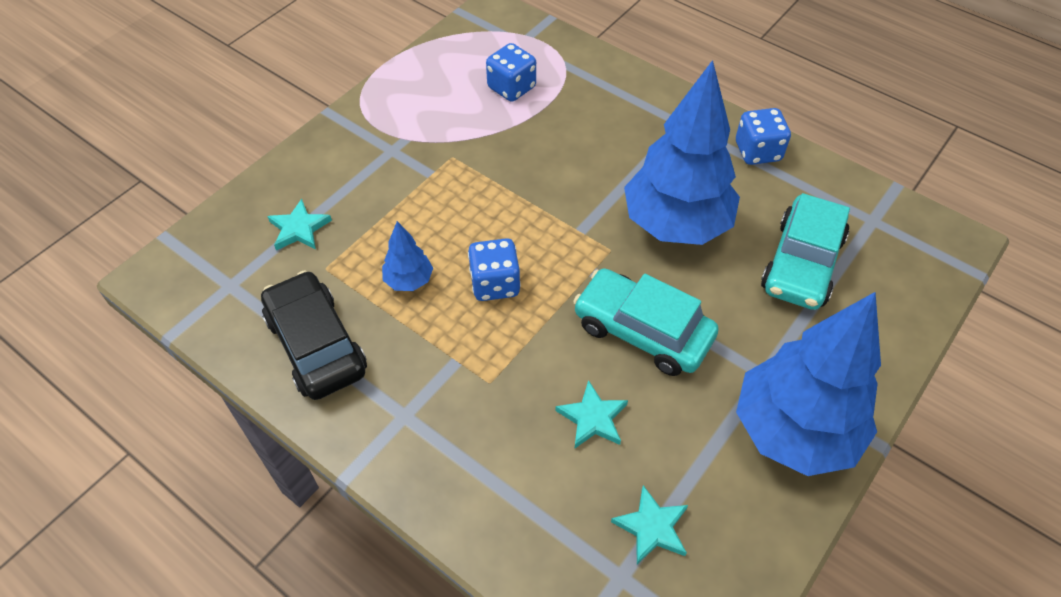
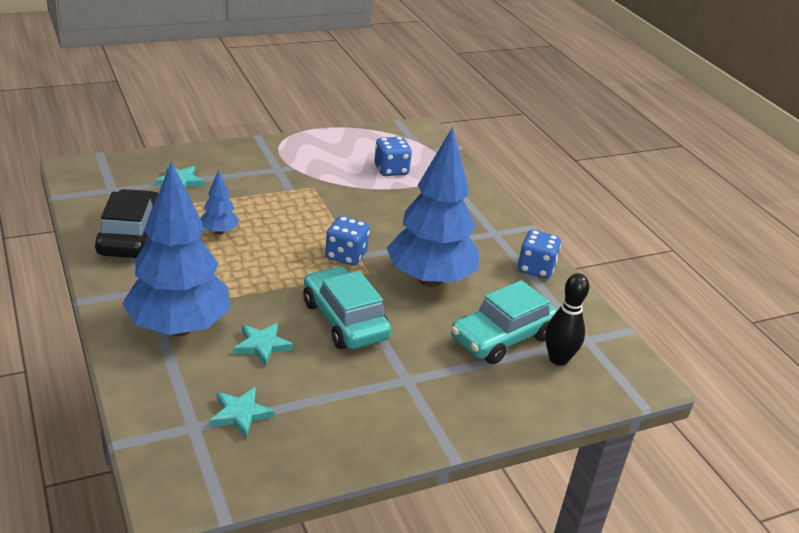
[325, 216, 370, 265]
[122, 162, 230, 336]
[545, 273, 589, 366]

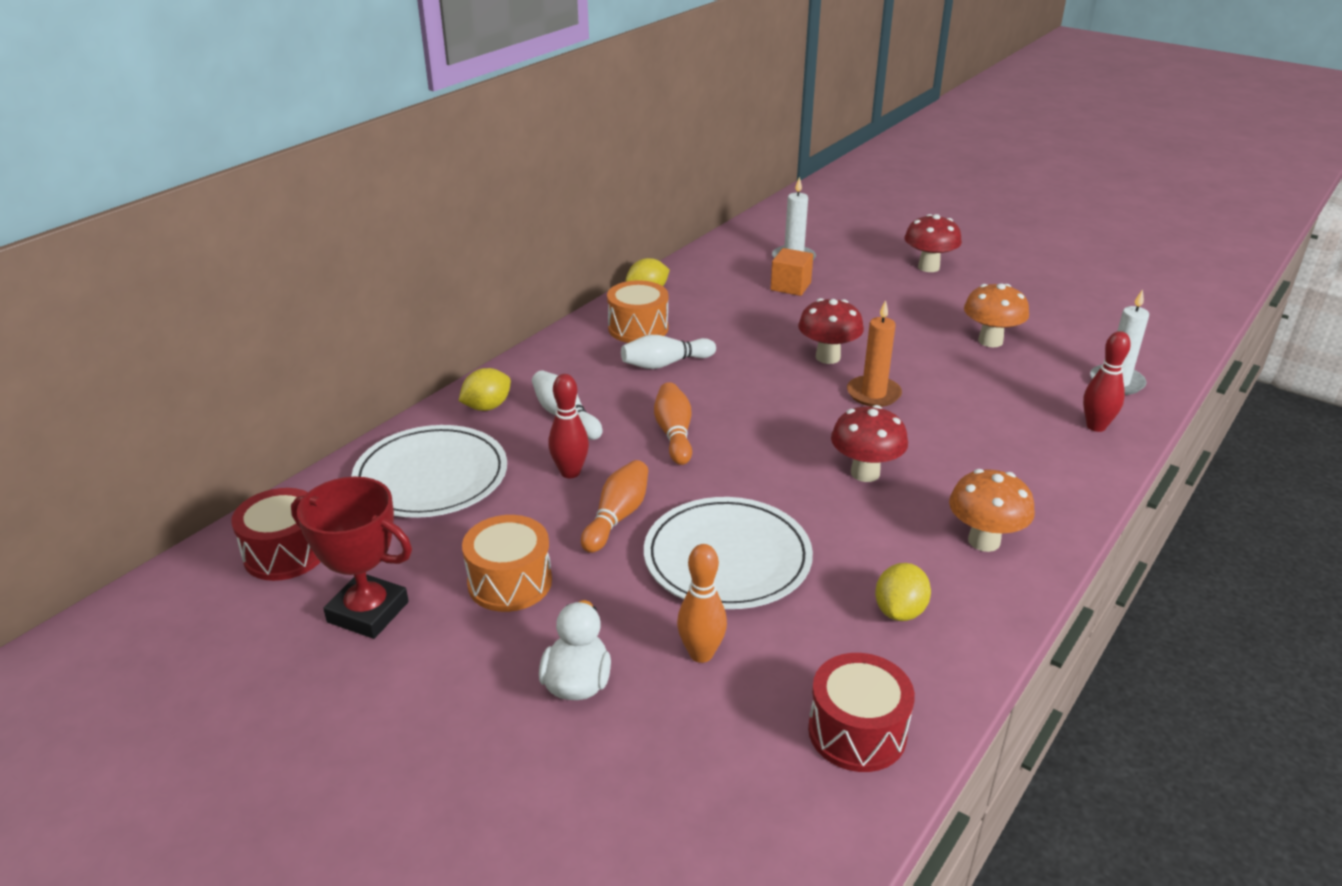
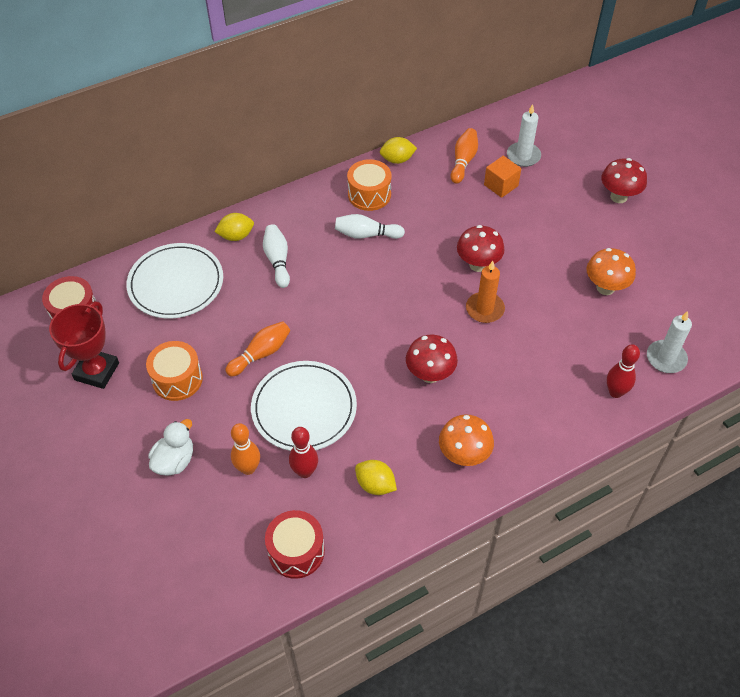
[289, 427, 318, 478]
[451, 128, 478, 184]
[49, 302, 119, 389]
[355, 460, 397, 495]

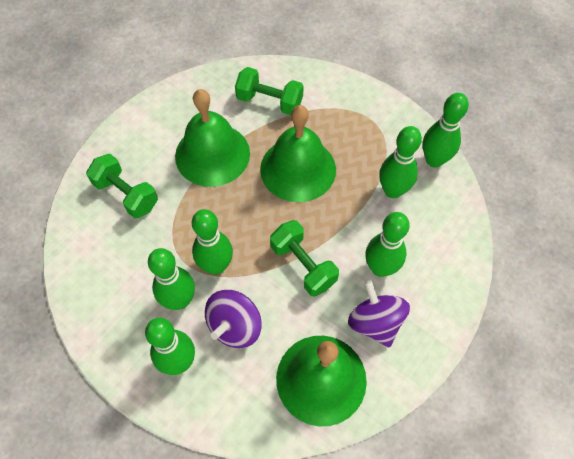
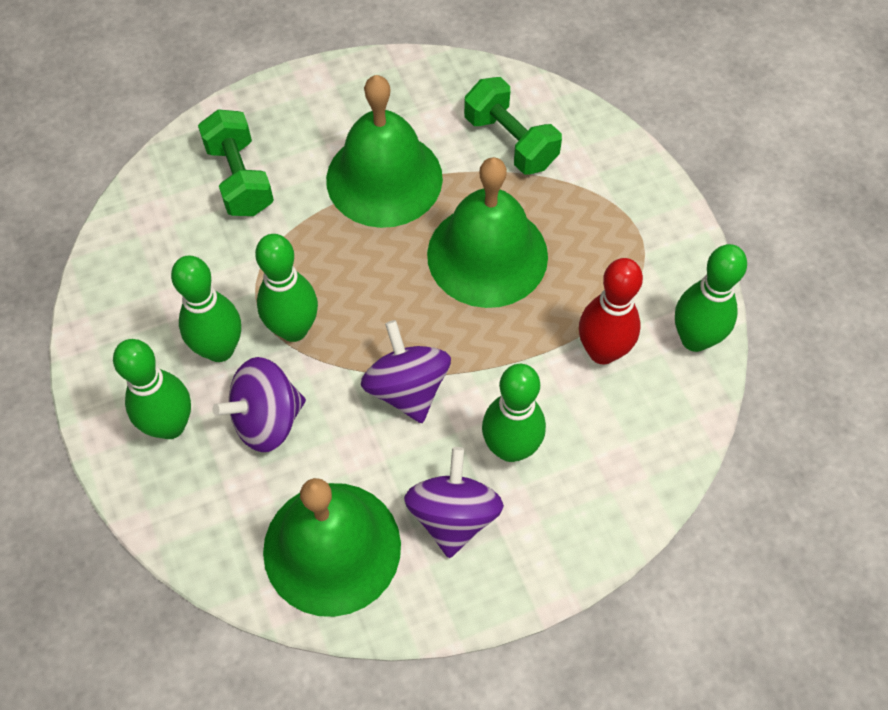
[579, 258, 643, 364]
[361, 320, 451, 423]

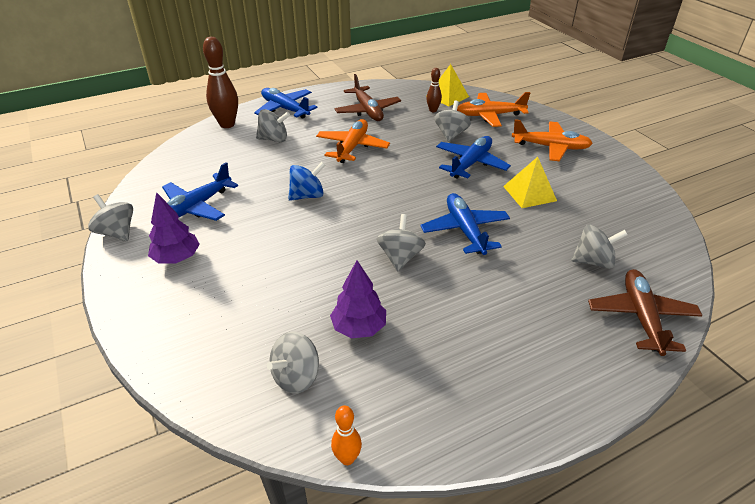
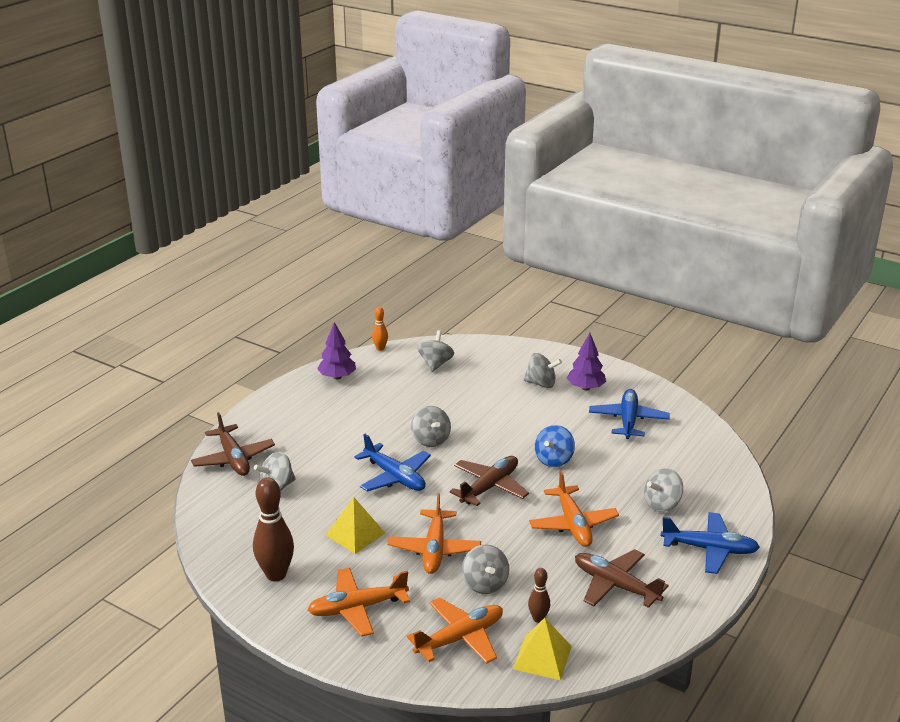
[253, 477, 294, 581]
[388, 493, 481, 574]
[524, 353, 562, 388]
[317, 322, 356, 379]
[449, 456, 529, 506]

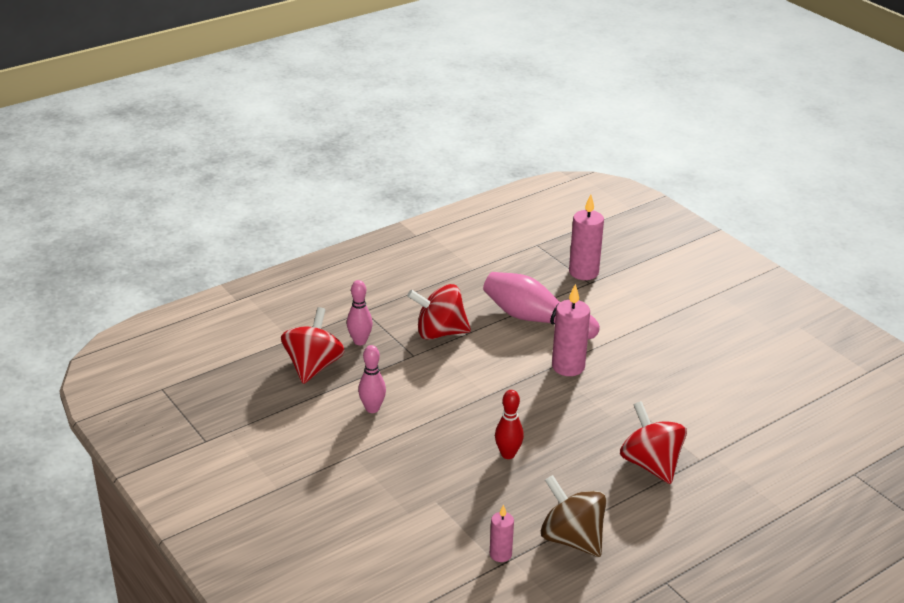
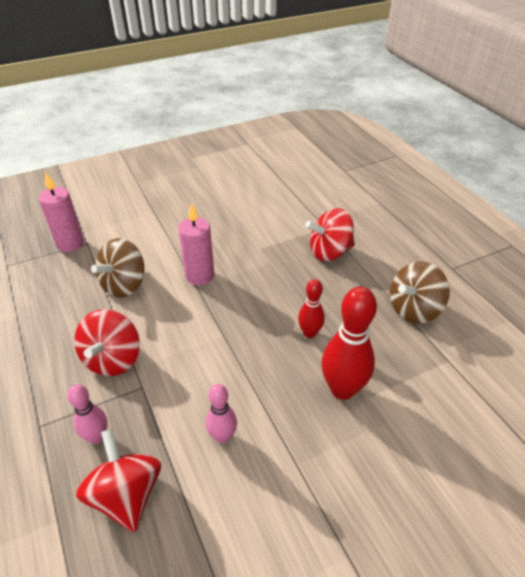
[91, 238, 144, 298]
[76, 428, 161, 532]
[490, 504, 514, 562] (first image)
[322, 287, 377, 400]

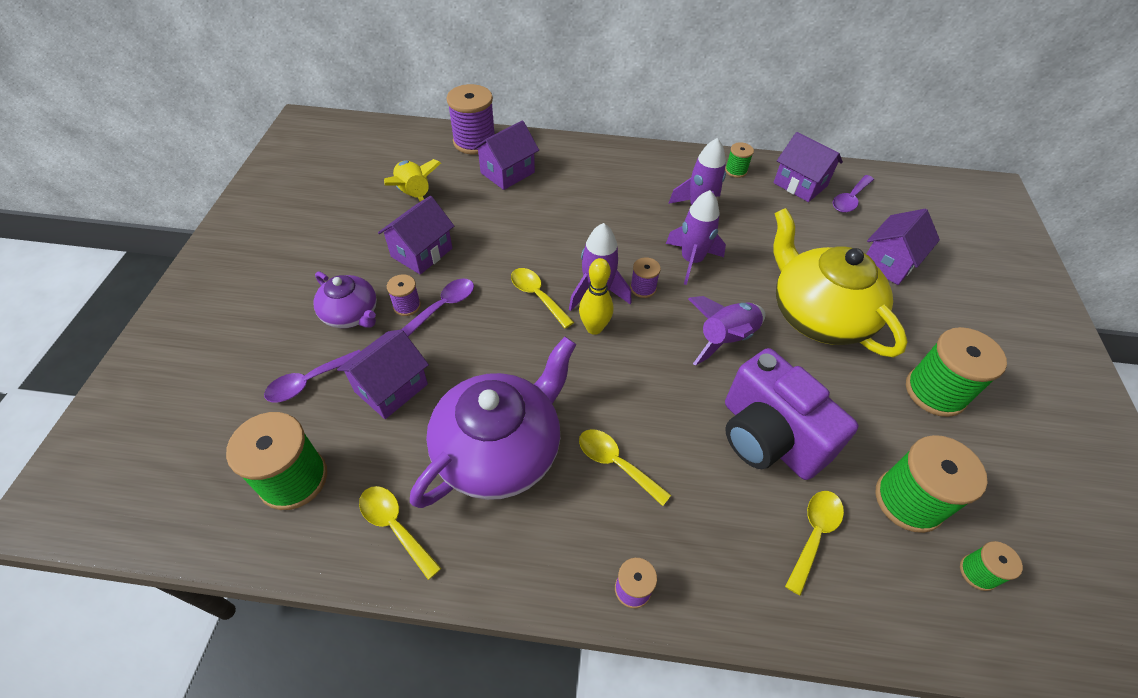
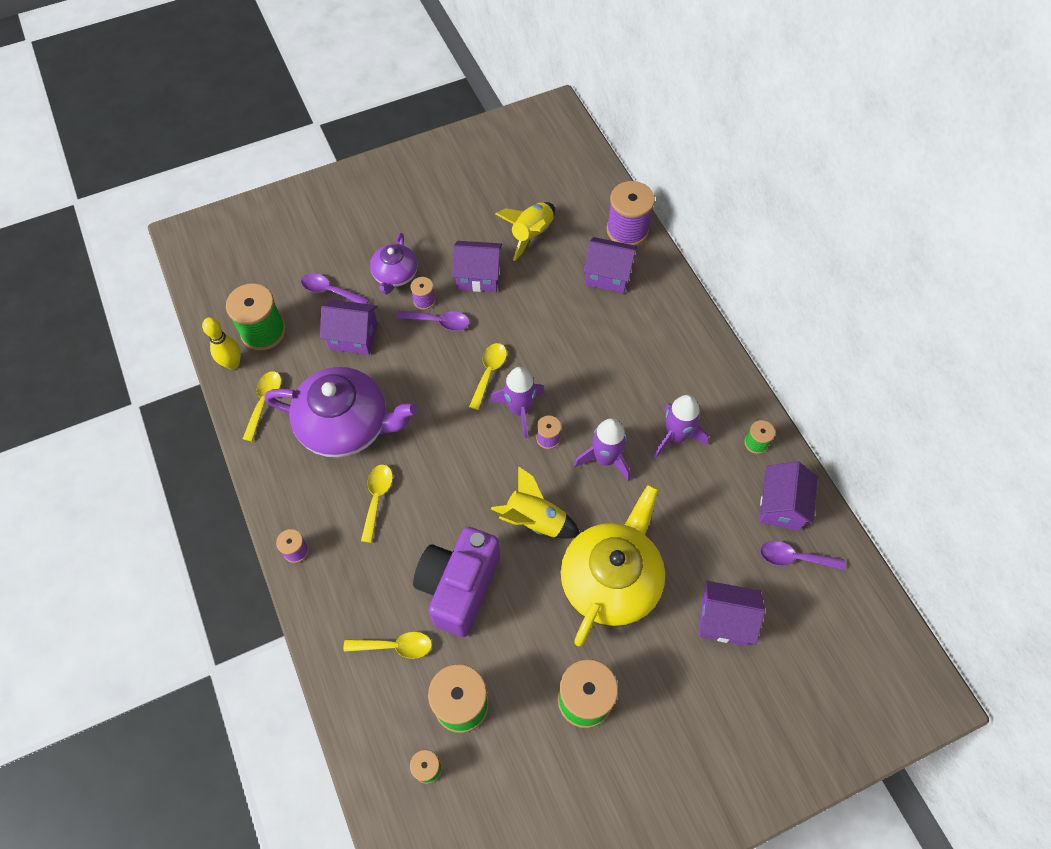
[202, 317, 241, 370]
[491, 466, 580, 539]

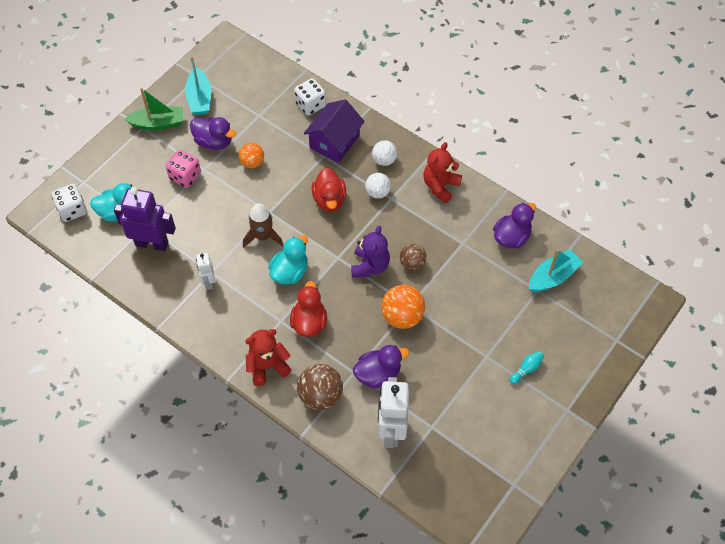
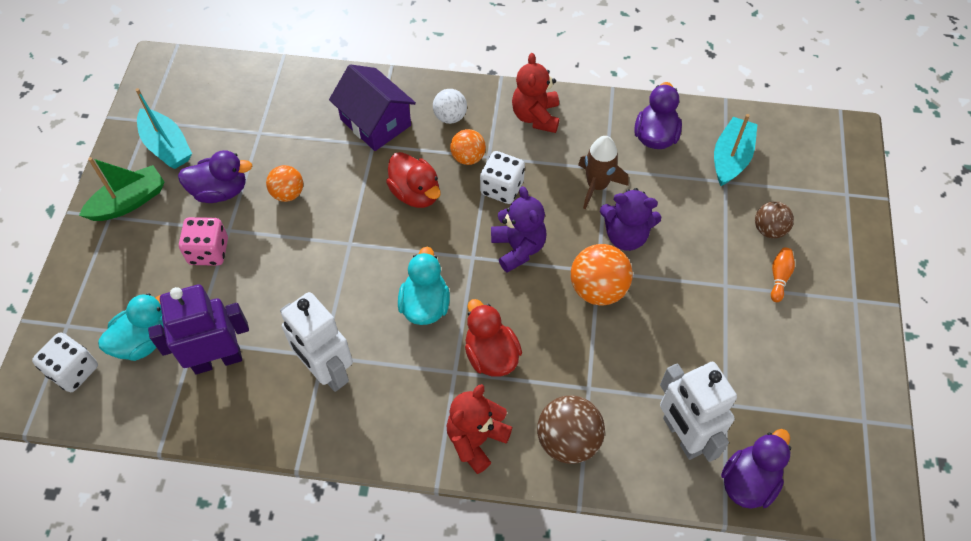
[480, 151, 525, 204]
[329, 64, 416, 151]
[450, 129, 486, 165]
[578, 136, 628, 209]
[755, 201, 794, 239]
[280, 292, 353, 392]
[721, 429, 791, 509]
[771, 248, 795, 302]
[600, 188, 661, 251]

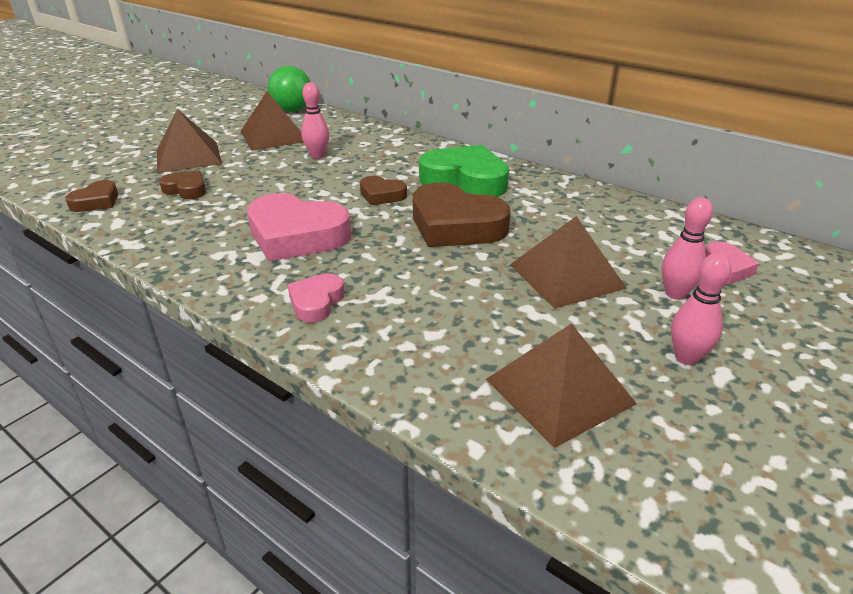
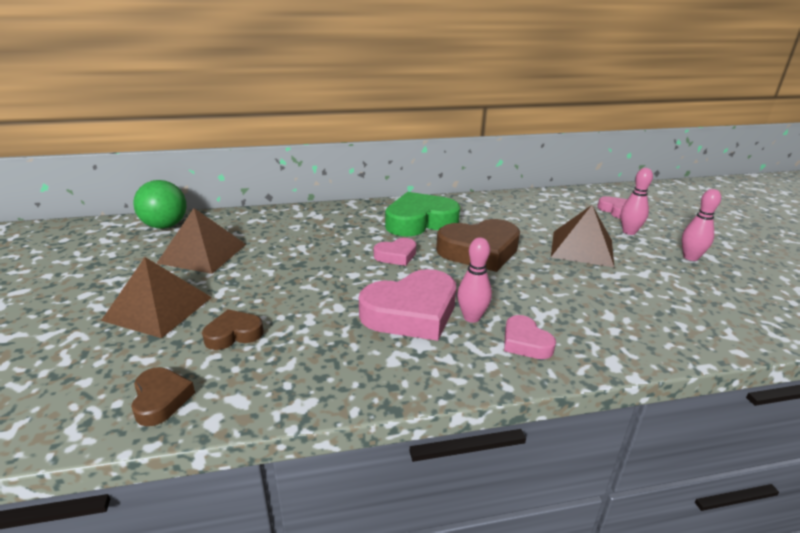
[457, 237, 492, 323]
[374, 238, 416, 266]
[486, 323, 637, 448] (first image)

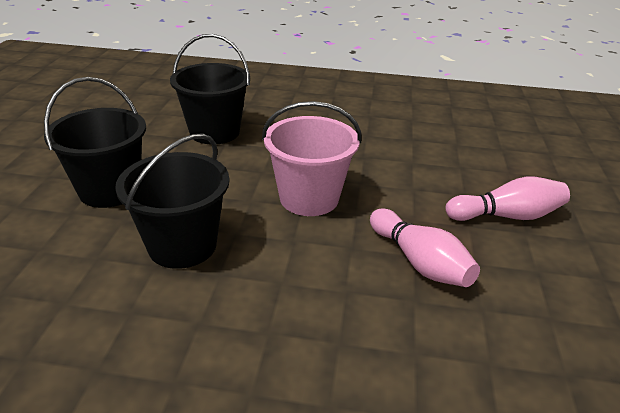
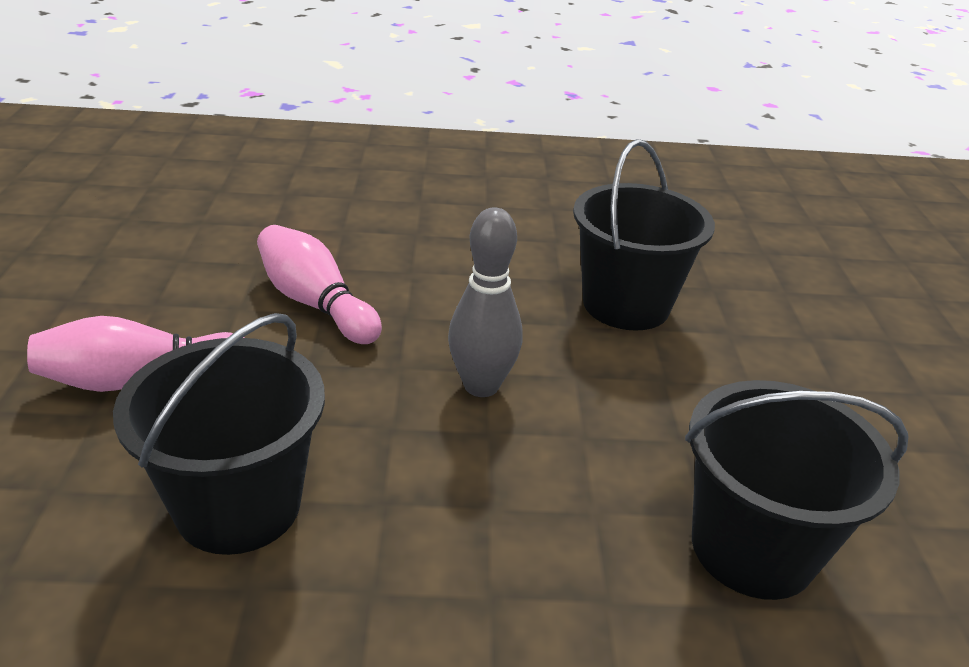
[113, 313, 325, 555]
[448, 208, 523, 397]

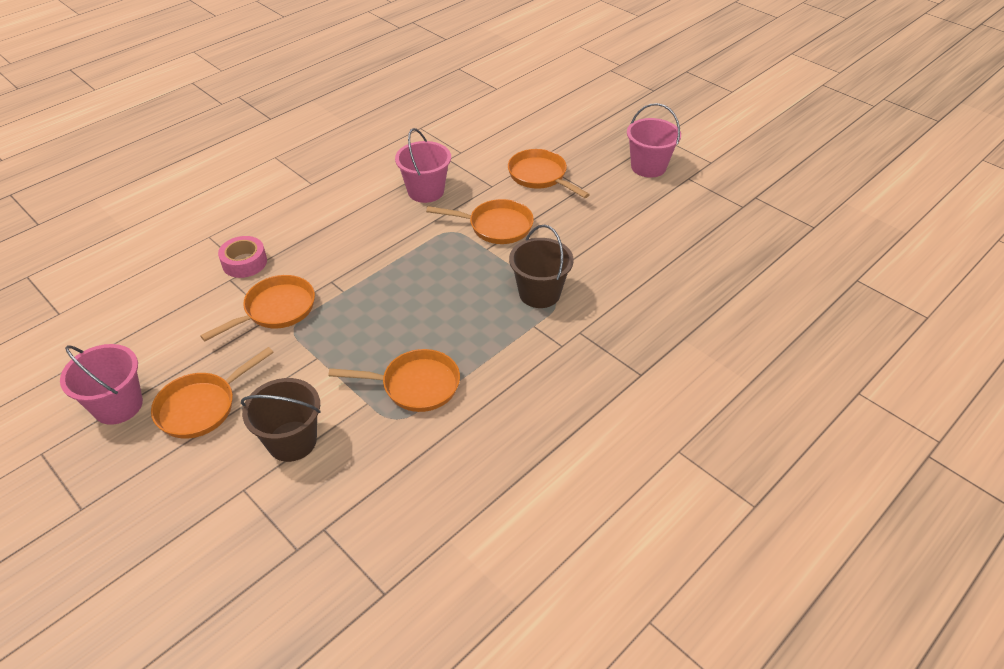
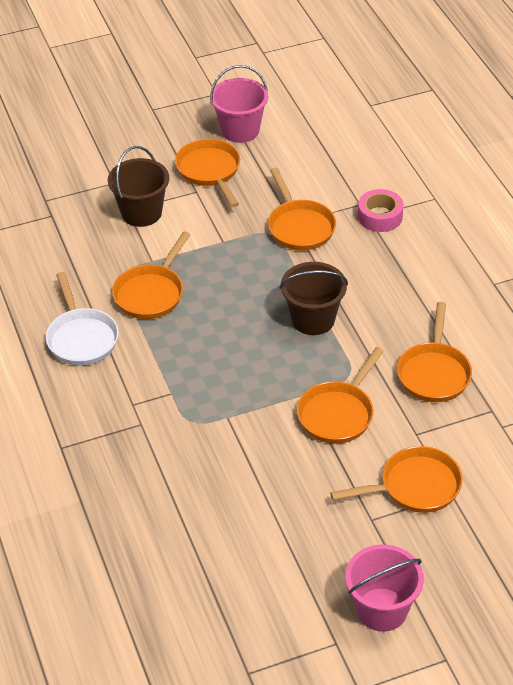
[397, 302, 472, 402]
[279, 262, 348, 335]
[46, 272, 119, 366]

